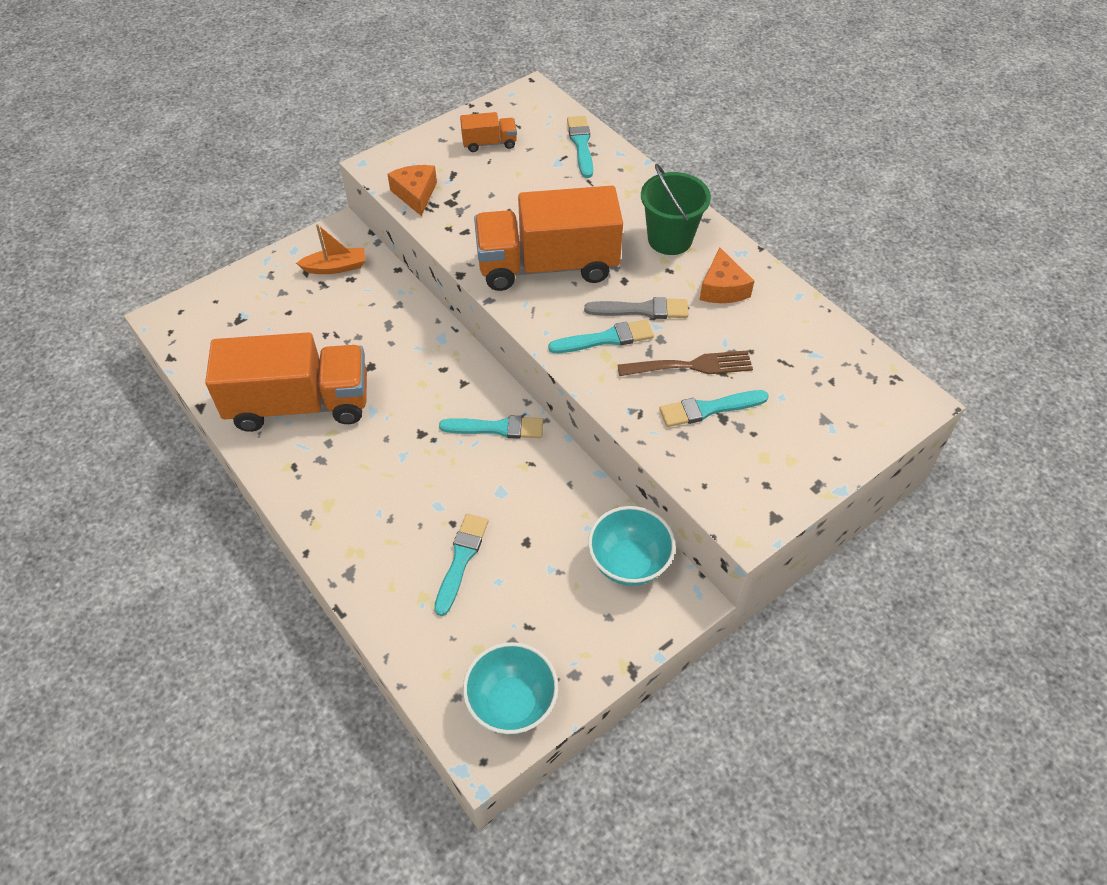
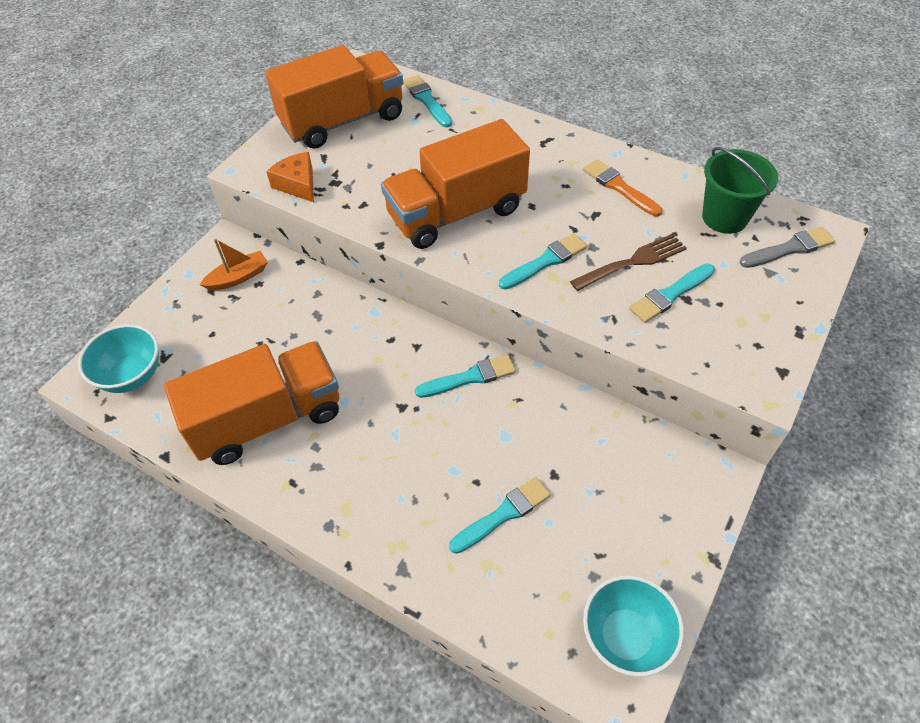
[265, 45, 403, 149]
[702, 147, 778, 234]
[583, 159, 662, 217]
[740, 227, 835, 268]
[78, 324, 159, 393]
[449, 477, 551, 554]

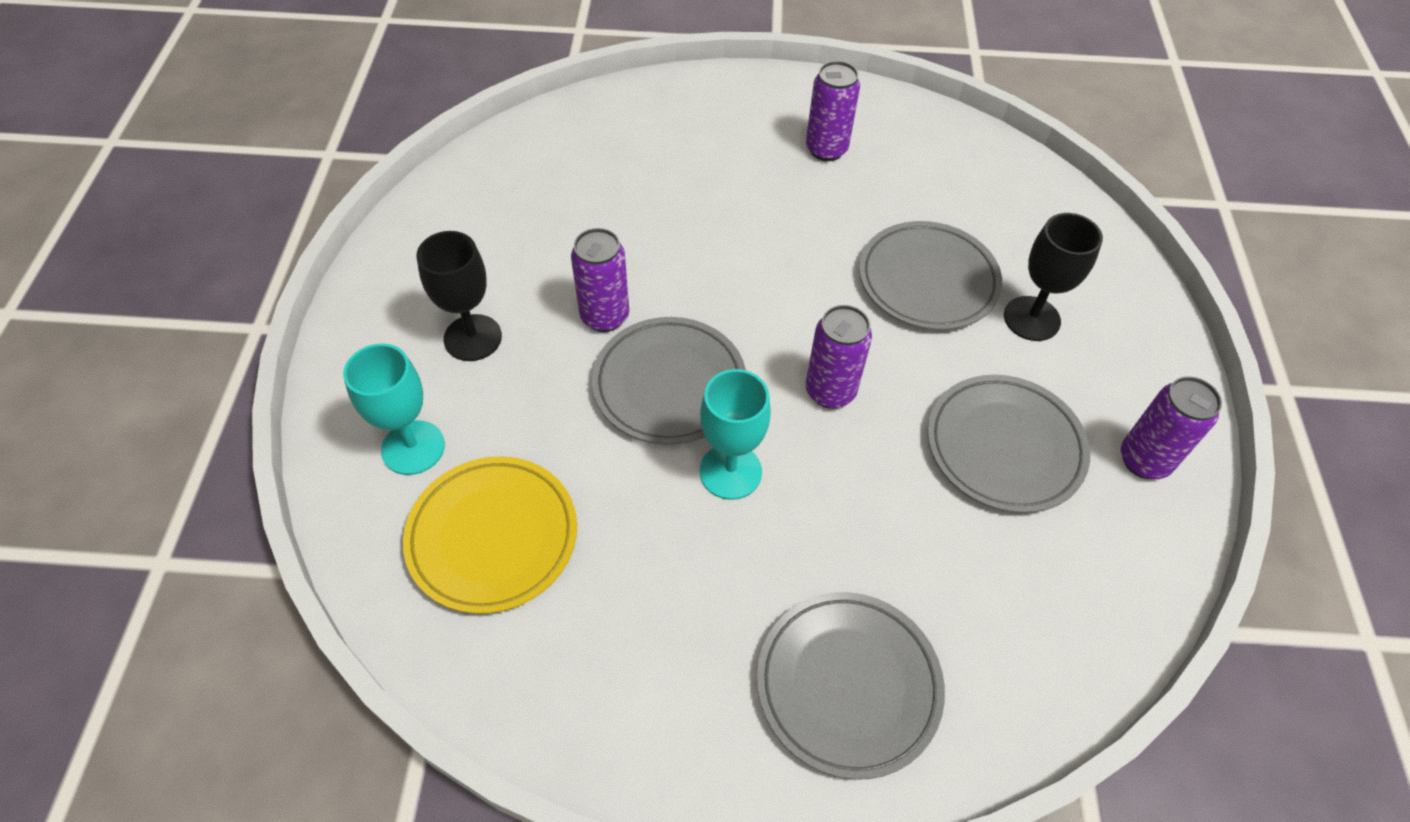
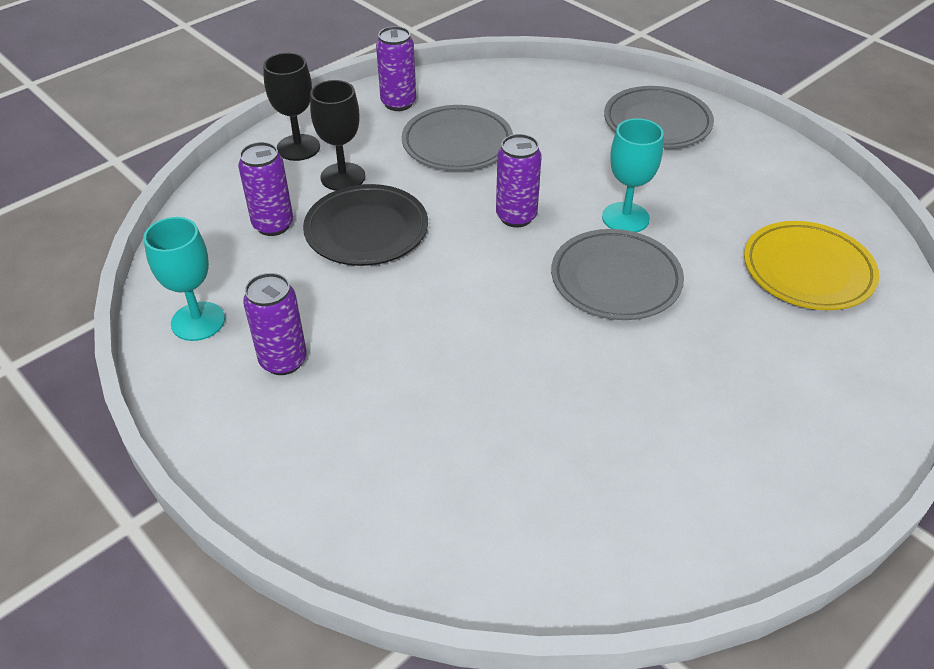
[303, 184, 428, 266]
[238, 142, 293, 236]
[263, 53, 320, 161]
[143, 217, 225, 341]

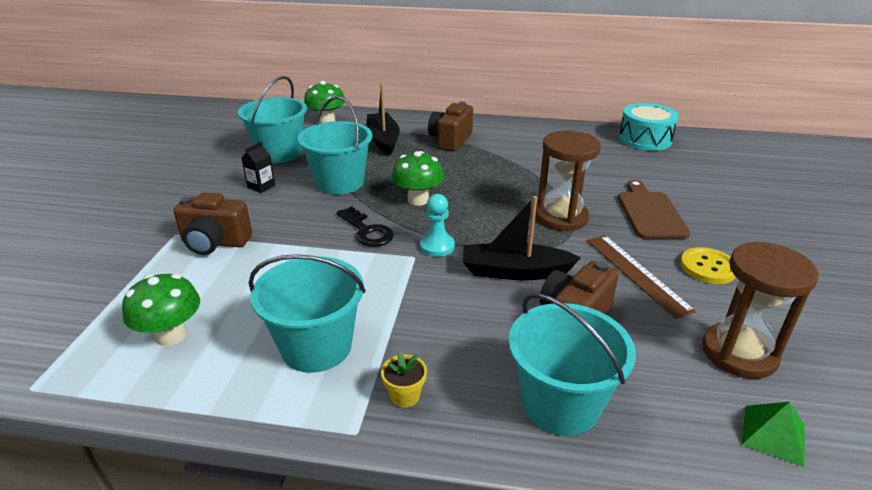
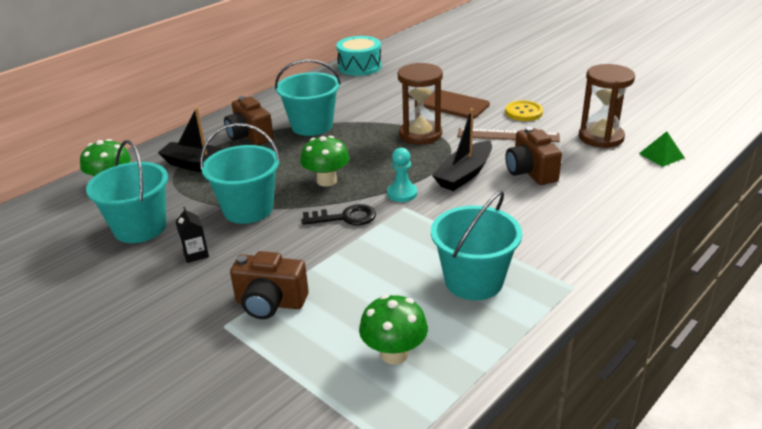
[230, 251, 309, 319]
[275, 59, 341, 136]
[381, 352, 427, 408] (first image)

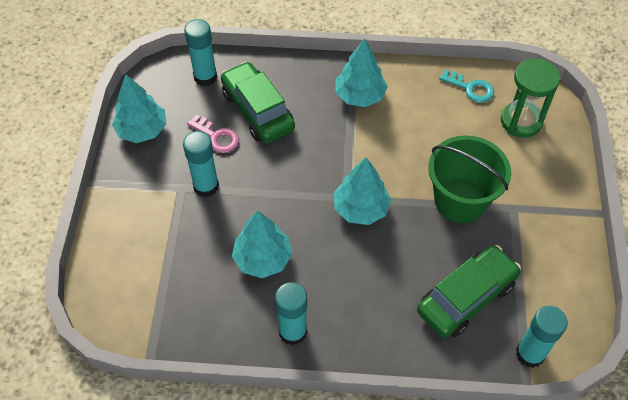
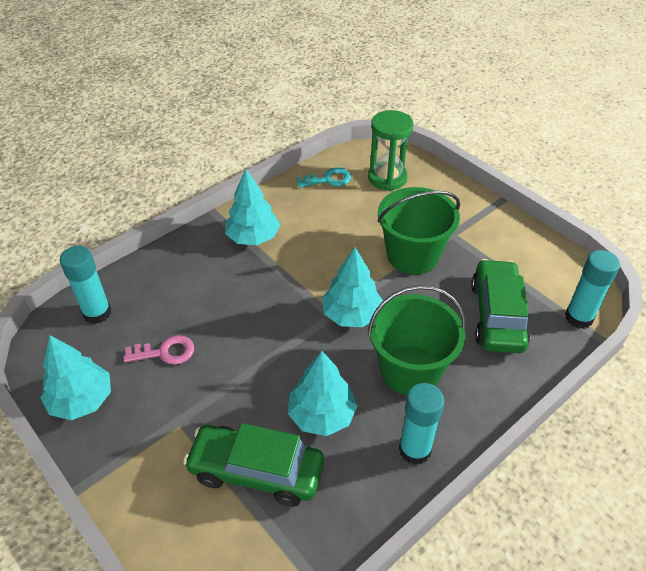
[183, 423, 324, 507]
[183, 131, 219, 197] (first image)
[368, 285, 466, 395]

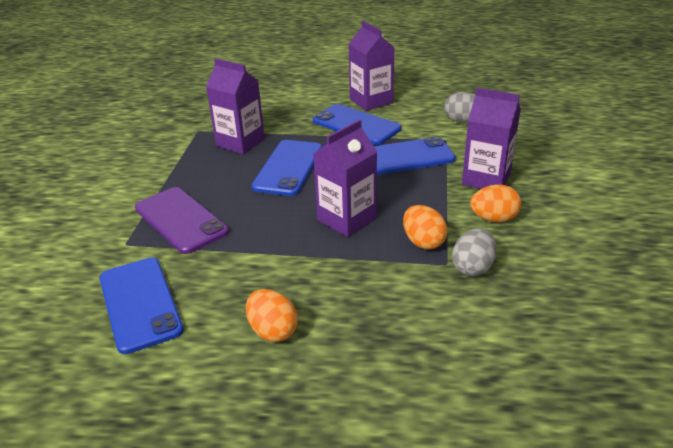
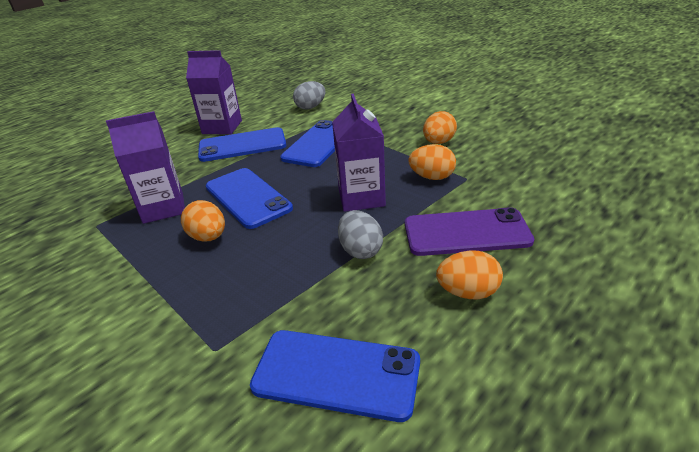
[462, 88, 521, 189] (first image)
[405, 207, 534, 256]
[338, 210, 383, 259]
[181, 200, 225, 241]

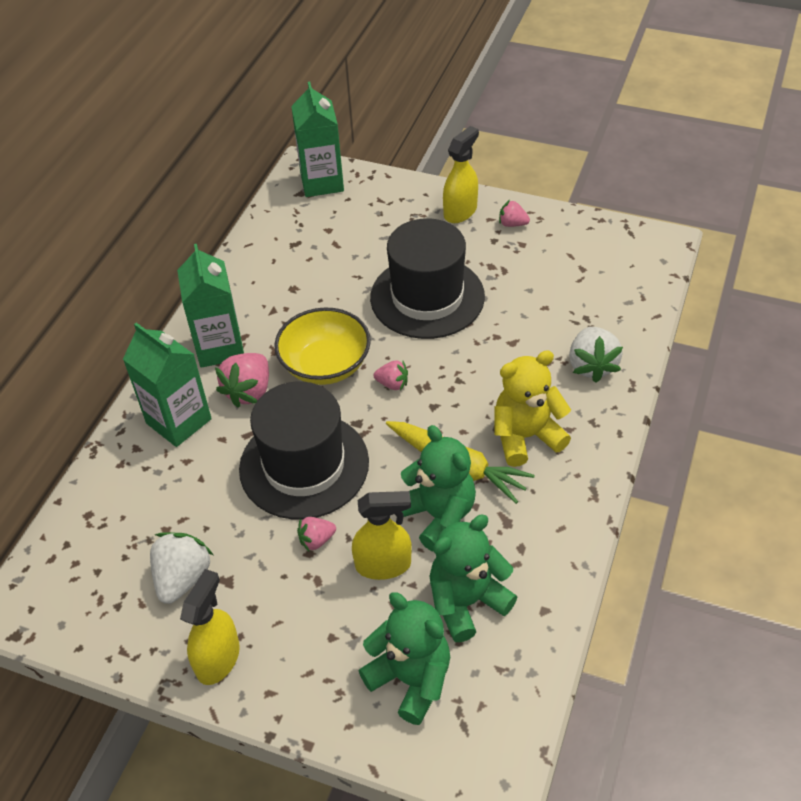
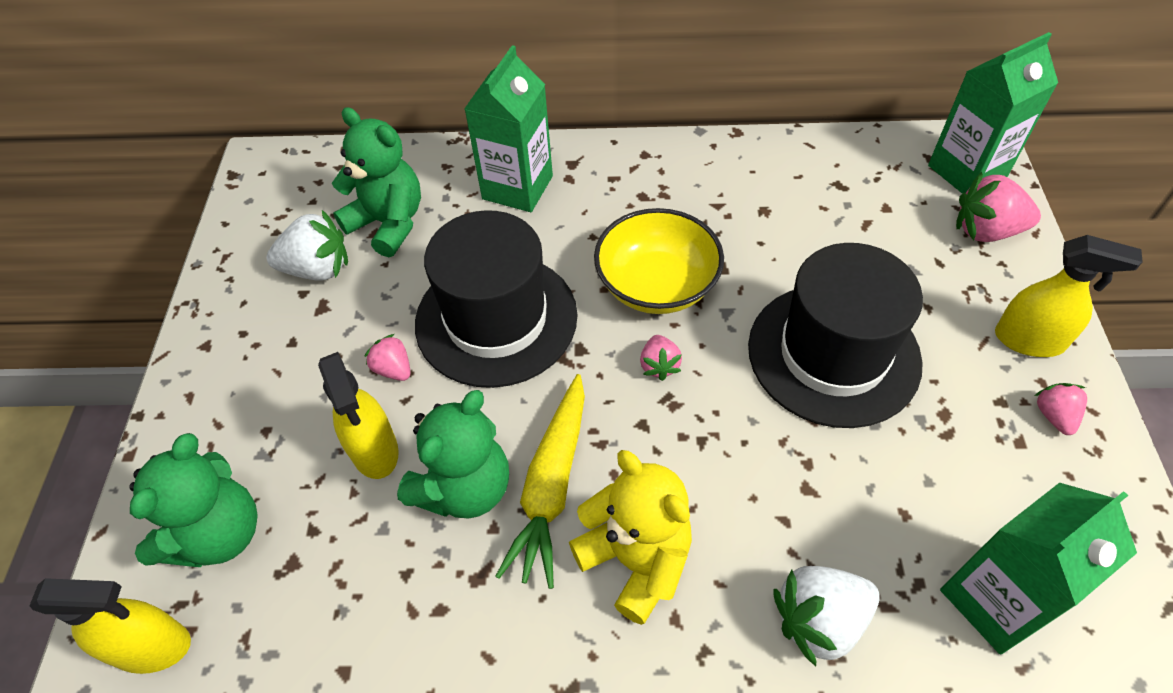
[940, 482, 1137, 654]
[956, 172, 1041, 242]
[332, 107, 421, 257]
[30, 578, 191, 674]

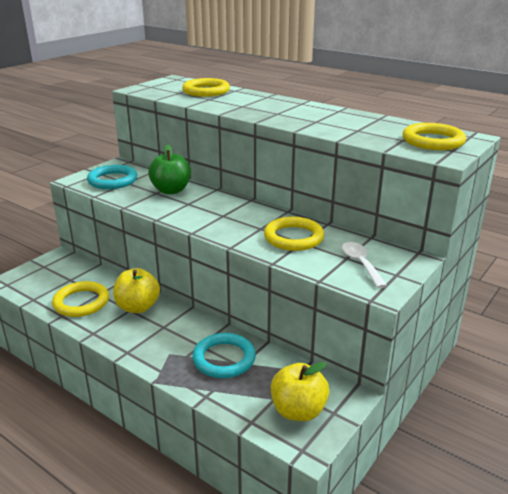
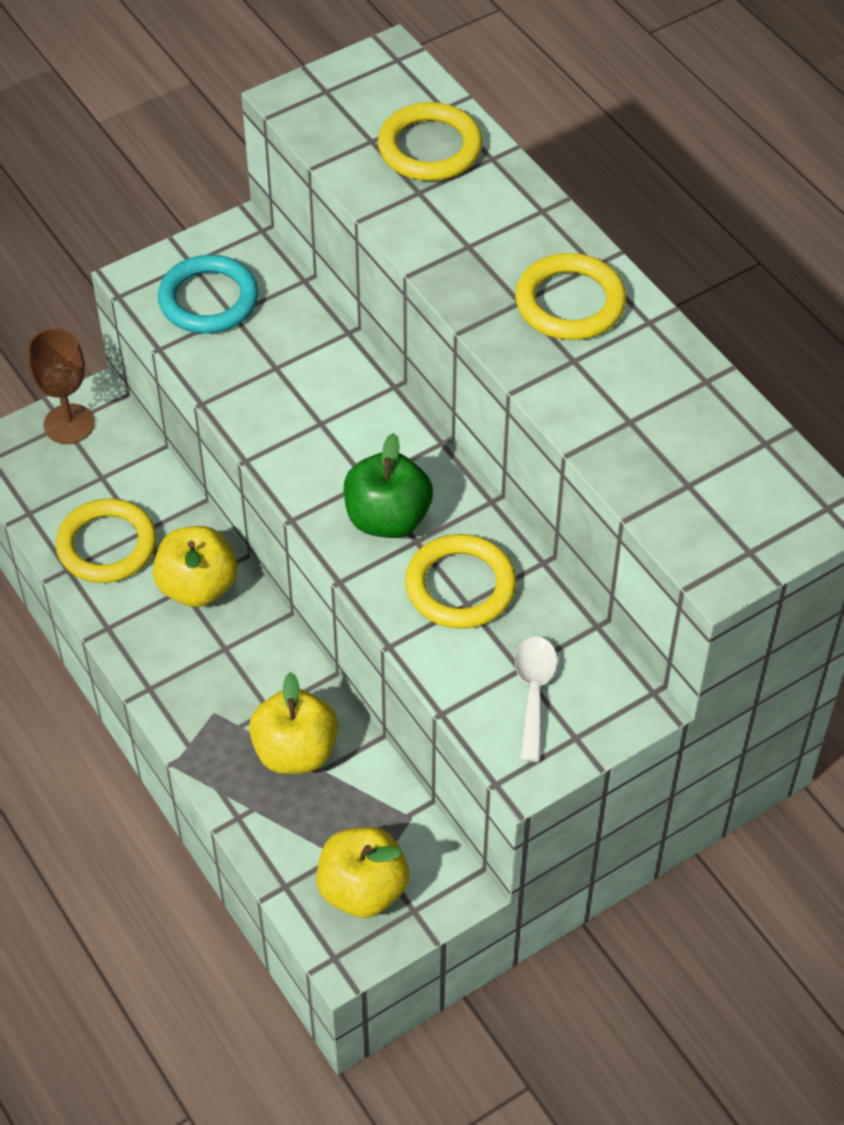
[515, 253, 626, 340]
[344, 433, 433, 538]
[249, 672, 338, 774]
[28, 328, 95, 444]

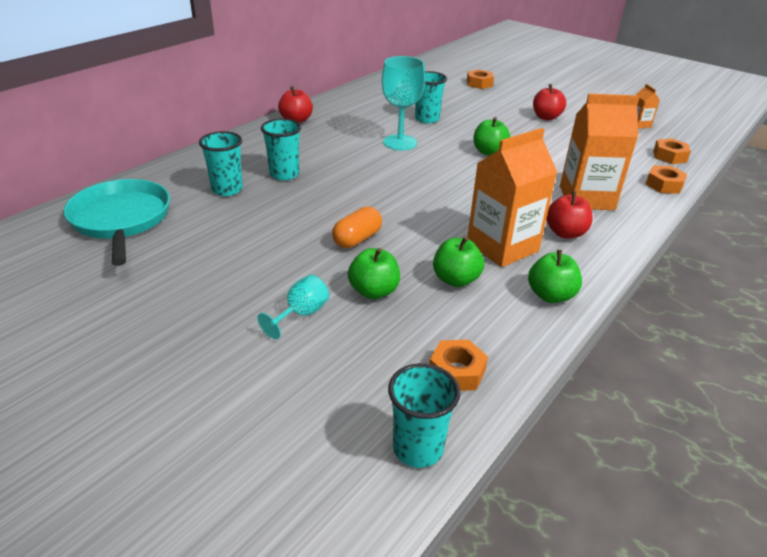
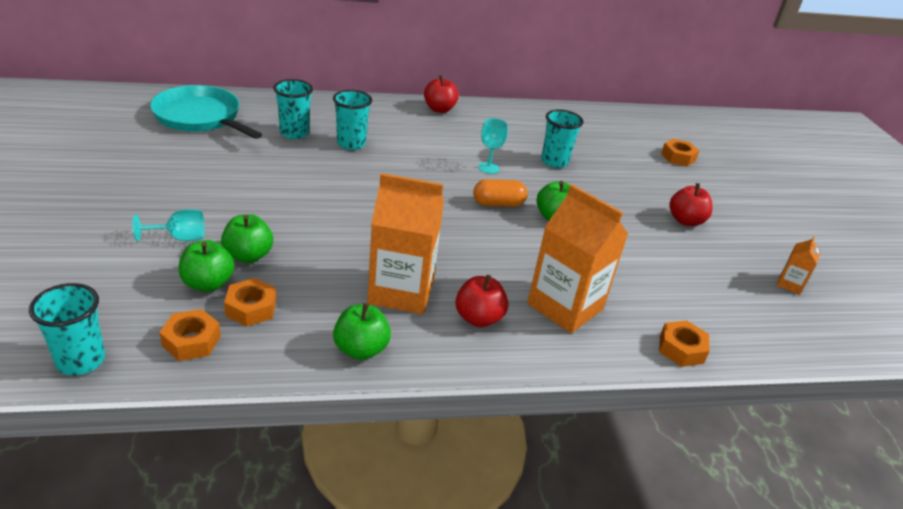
[478, 118, 508, 174]
[224, 278, 276, 327]
[150, 85, 262, 139]
[473, 179, 528, 207]
[179, 240, 235, 292]

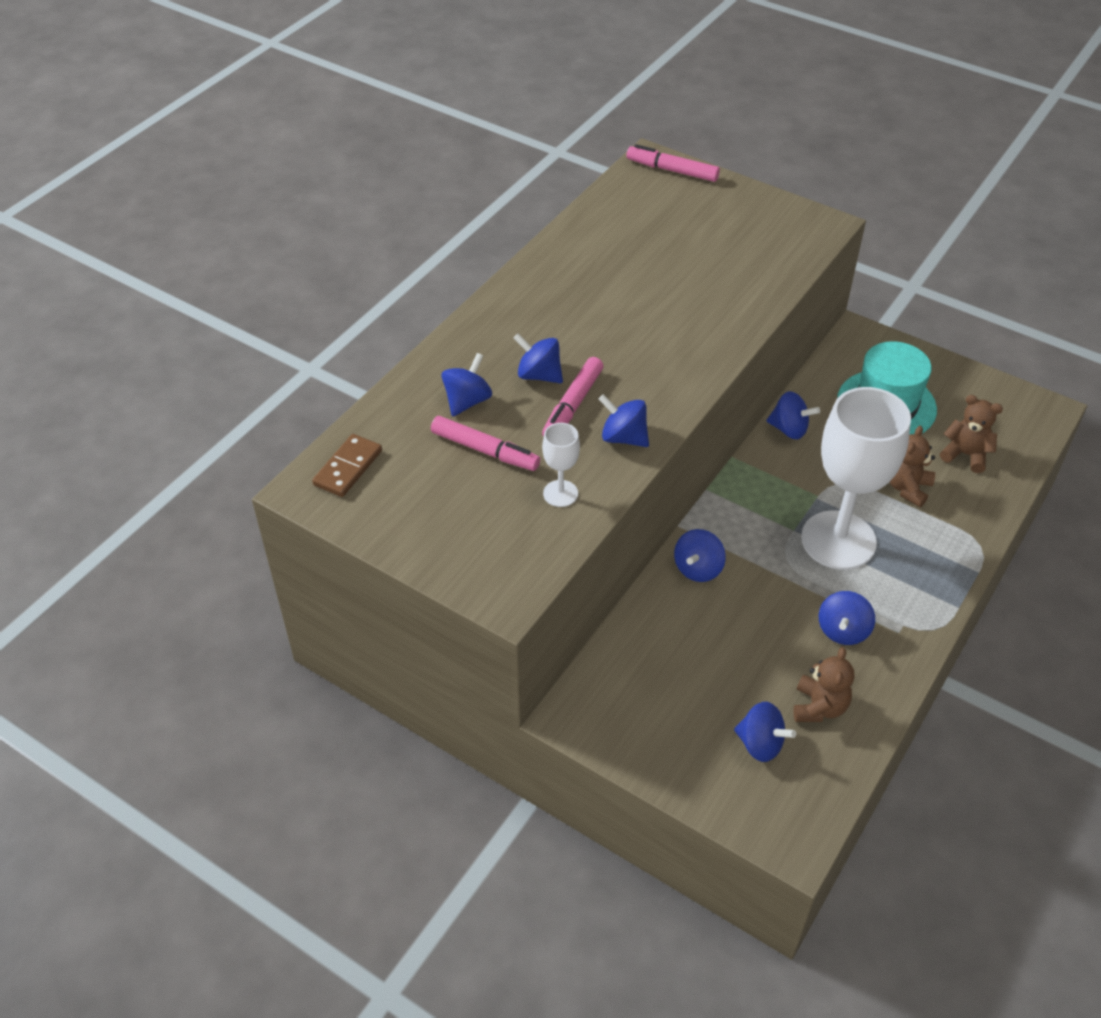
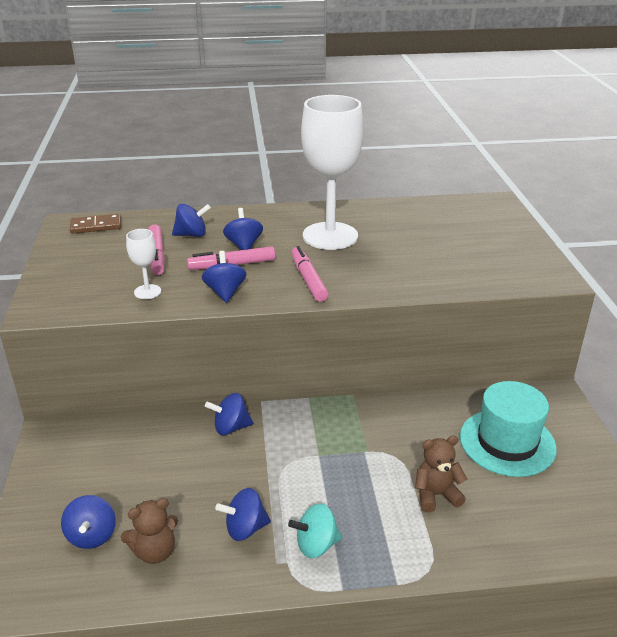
[291, 246, 328, 302]
[301, 95, 364, 250]
[767, 391, 820, 440] (first image)
[940, 395, 1003, 473] (first image)
[288, 504, 342, 558]

